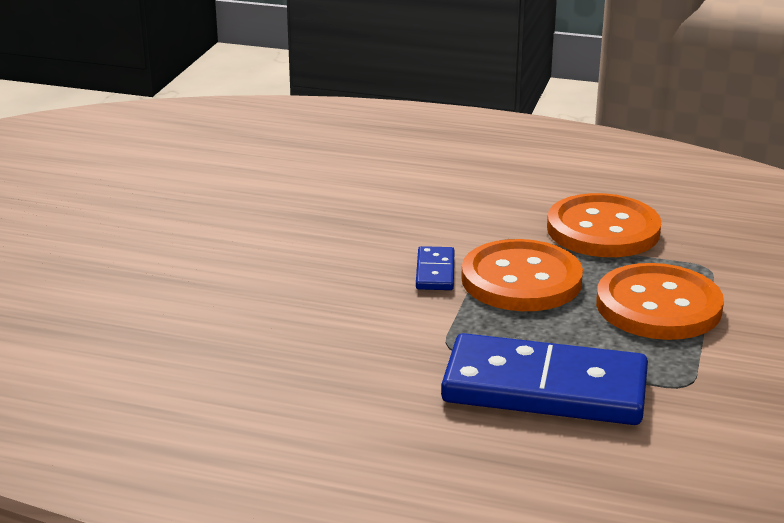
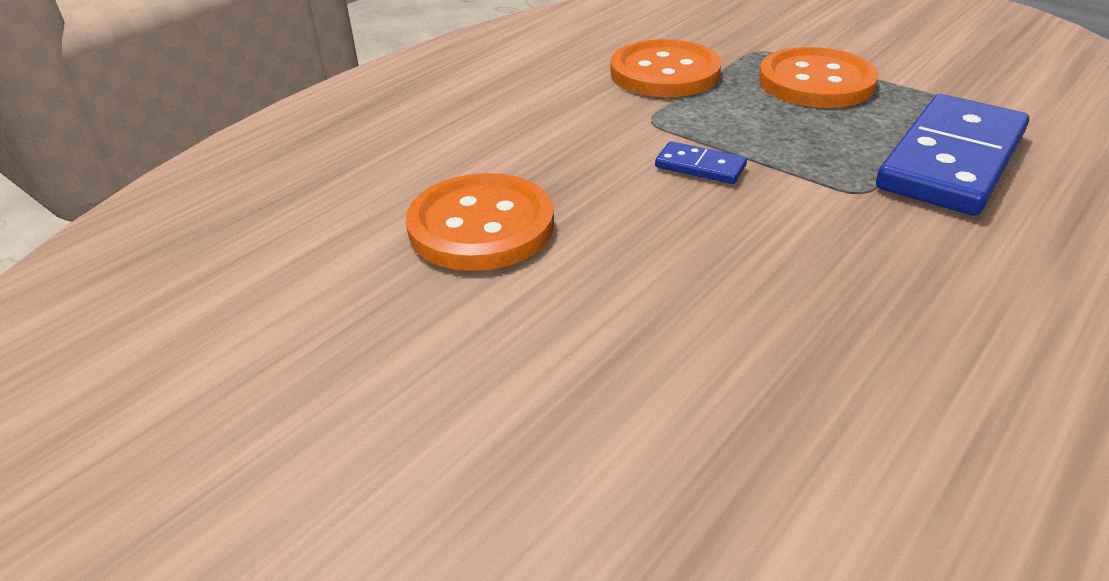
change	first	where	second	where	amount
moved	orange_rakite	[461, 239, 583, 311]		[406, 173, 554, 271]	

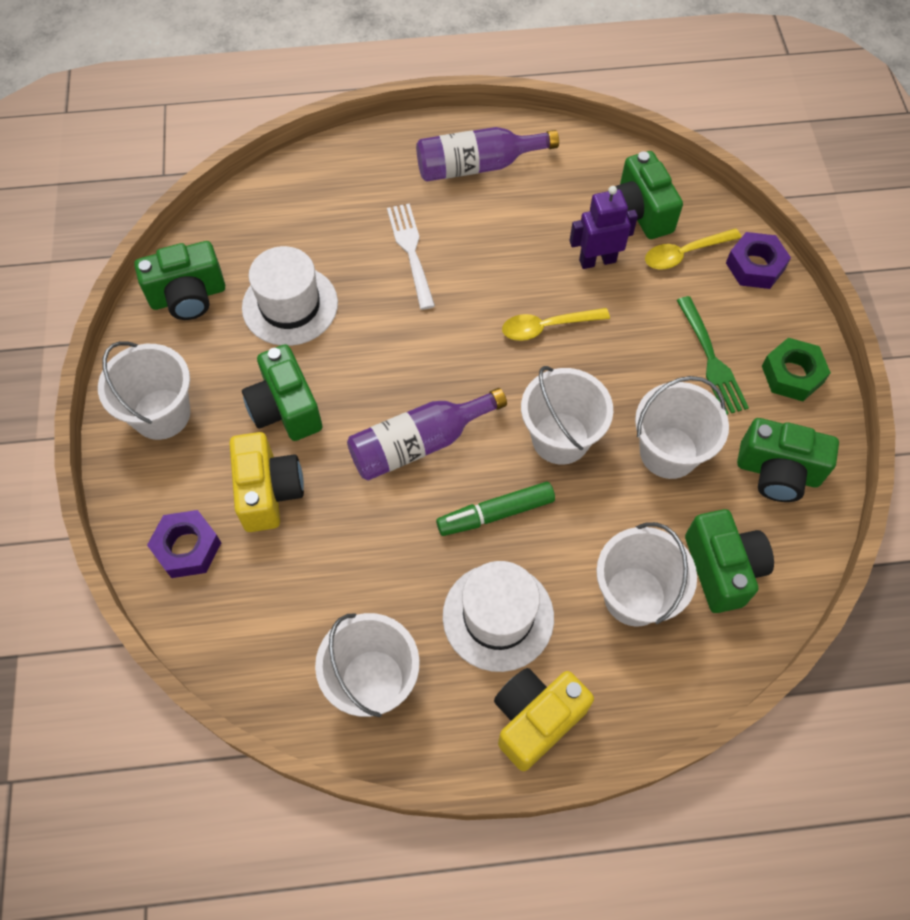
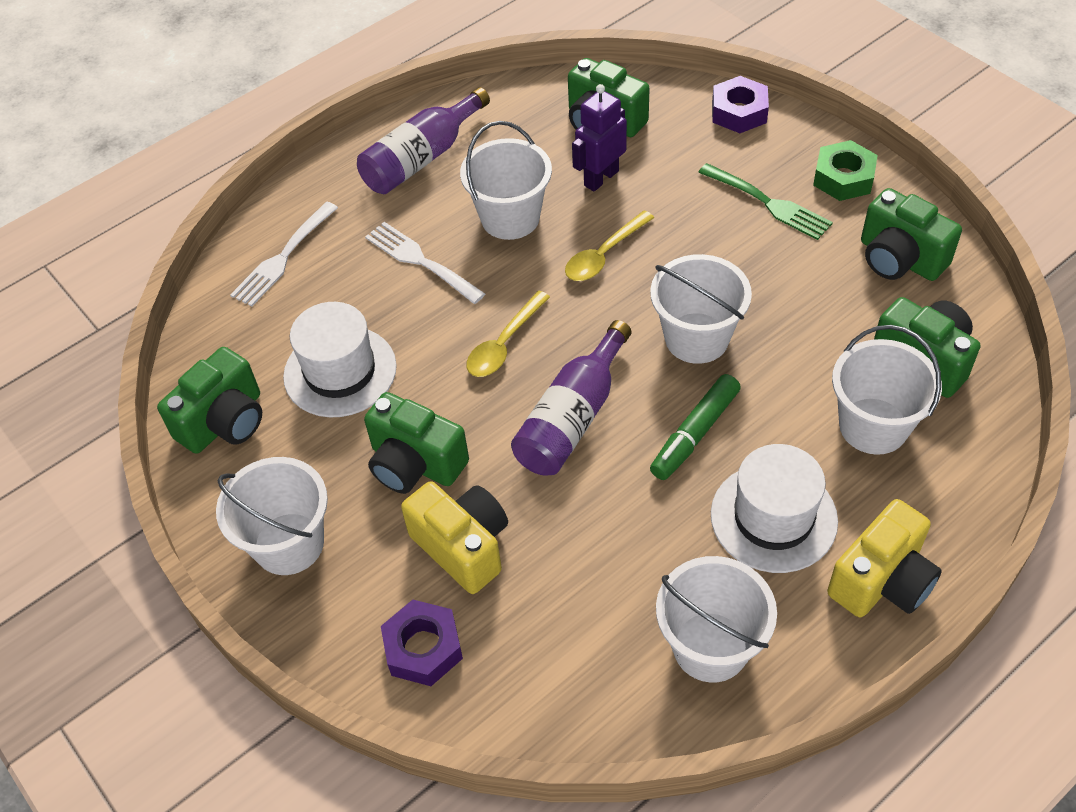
change	first	where	second	where	amount
added			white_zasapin	[230, 201, 338, 307]	
moved	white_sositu	[635, 376, 729, 479]		[460, 121, 552, 240]	
moved	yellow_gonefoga	[645, 228, 741, 270]		[466, 291, 550, 377]	
turned	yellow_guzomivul	[494, 668, 594, 771]		[827, 499, 942, 617]	150 degrees counterclockwise
turned	green_guzomivul	[737, 418, 839, 502]		[861, 188, 962, 281]	60 degrees clockwise

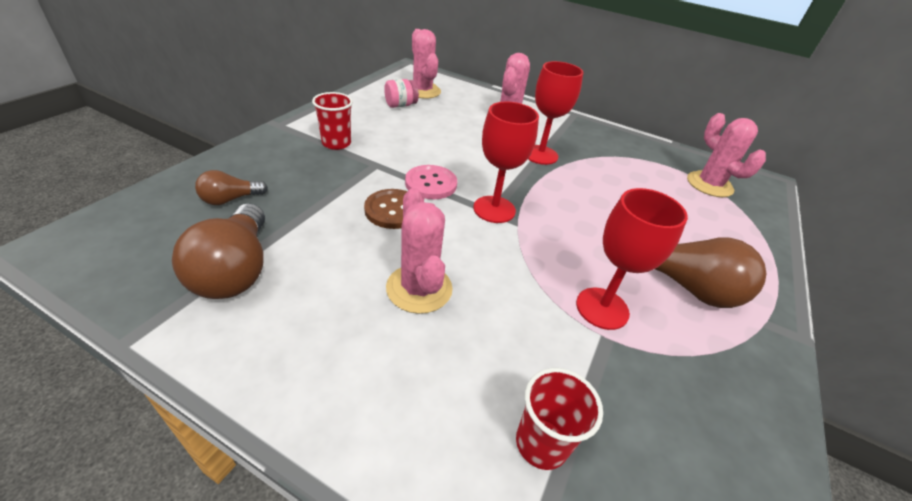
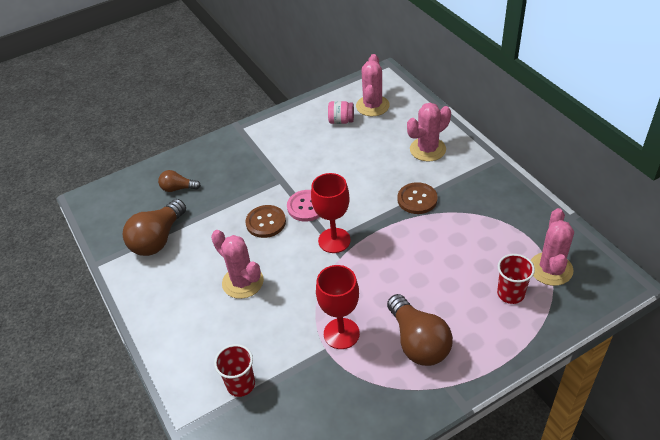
change	first	where	second	where	amount
moved	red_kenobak	[312, 92, 353, 150]		[497, 254, 535, 304]	
replaced	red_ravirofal	[528, 61, 583, 165]	brown_rakite	[397, 182, 438, 214]	
turned	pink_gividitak	[386, 188, 453, 314]		[211, 230, 264, 299]	60 degrees counterclockwise

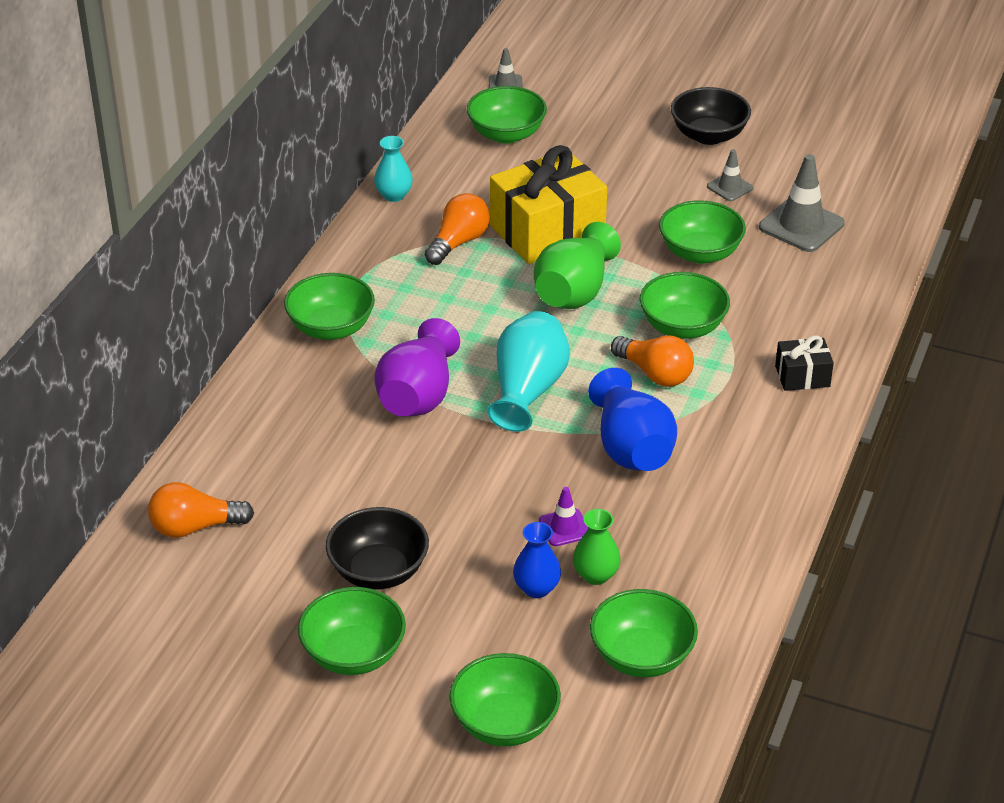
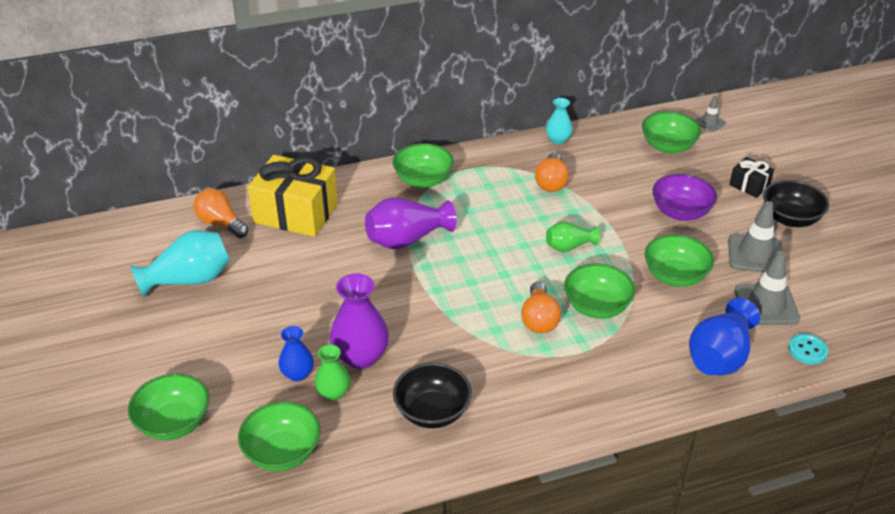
change	first	where	second	where	amount
removed	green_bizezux	[298, 587, 406, 675]			
added			purple_bizezux	[652, 174, 717, 221]	
added			turquoise_rakite	[788, 334, 828, 364]	
moved	black_bizezux	[326, 507, 429, 589]		[393, 363, 472, 428]	
moved	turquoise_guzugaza	[487, 311, 570, 432]		[131, 230, 230, 297]	
moved	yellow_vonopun	[490, 145, 607, 264]		[248, 155, 338, 237]	
moved	blue_guzugaza	[588, 368, 677, 471]		[689, 298, 760, 375]	
moved	black_vonopun	[775, 335, 834, 391]		[729, 157, 774, 198]	
replaced	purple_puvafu	[539, 487, 588, 546]	purple_guzugaza	[330, 274, 389, 369]	
turned	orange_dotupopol	[425, 193, 490, 265]		[535, 152, 569, 192]	105 degrees clockwise
resized	green_guzugaza	[534, 222, 621, 309]		[546, 221, 600, 252]	x0.59
resized	grey_puvafu	[707, 149, 753, 201]		[728, 201, 782, 273]	x1.82

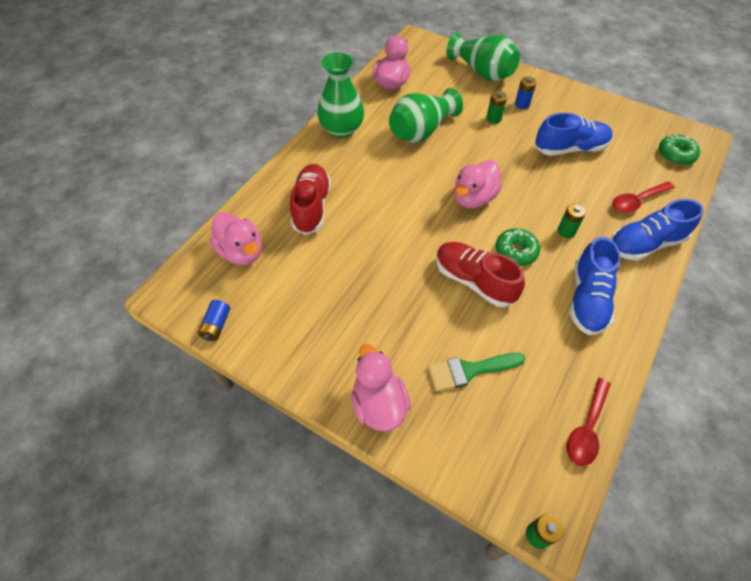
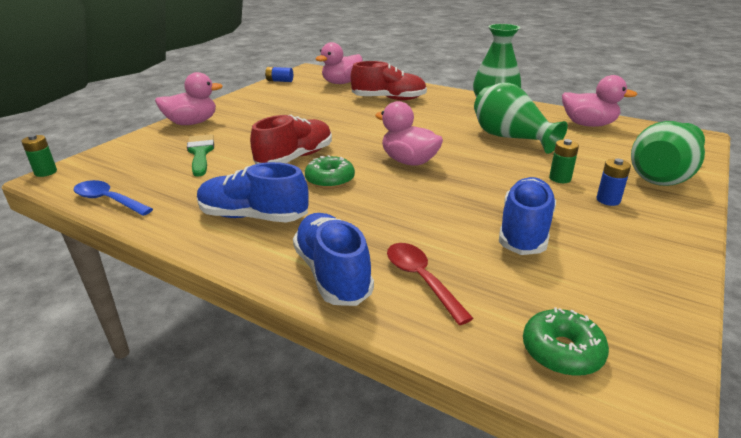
change	first	where	second	where	amount
removed	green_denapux	[558, 203, 586, 238]			
recoloured	red_gonefoga	[567, 378, 611, 466]	blue_gonefoga	[74, 180, 153, 216]	
turned	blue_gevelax	[535, 113, 613, 156]		[499, 177, 556, 255]	150 degrees counterclockwise

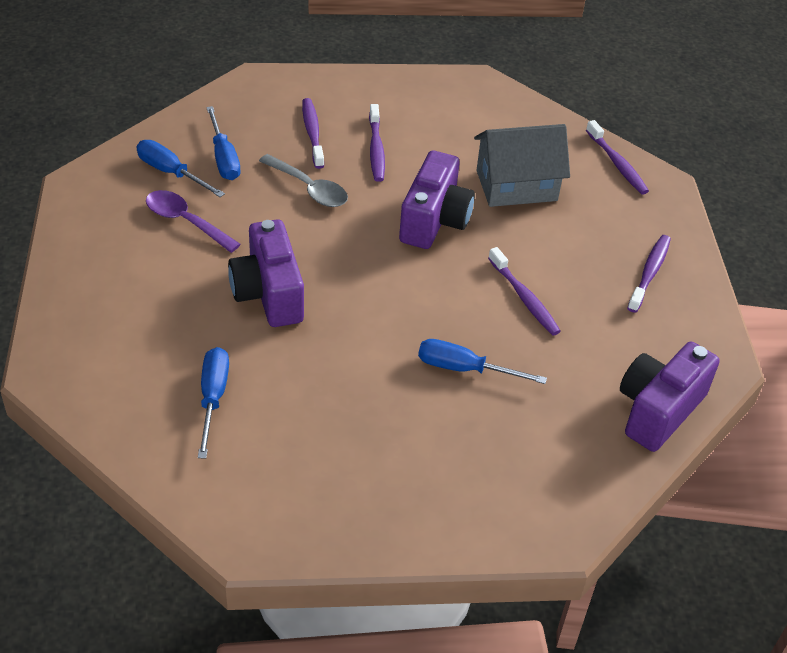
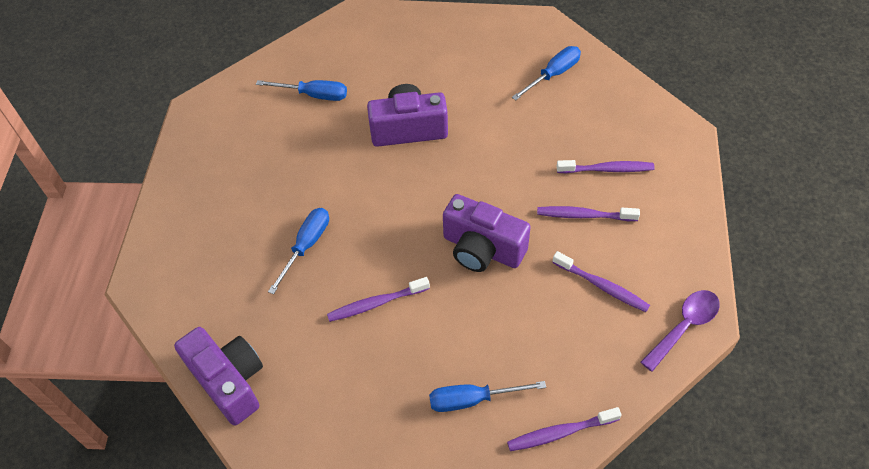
change	first	where	second	where	amount
removed	grey_gonefoga	[259, 154, 348, 207]			
removed	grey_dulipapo	[474, 124, 570, 207]			
moved	purple_gonefoga	[146, 190, 241, 253]		[641, 290, 720, 372]	
moved	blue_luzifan	[206, 106, 241, 180]		[429, 381, 546, 412]	
moved	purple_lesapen	[627, 235, 671, 313]		[552, 251, 650, 312]	

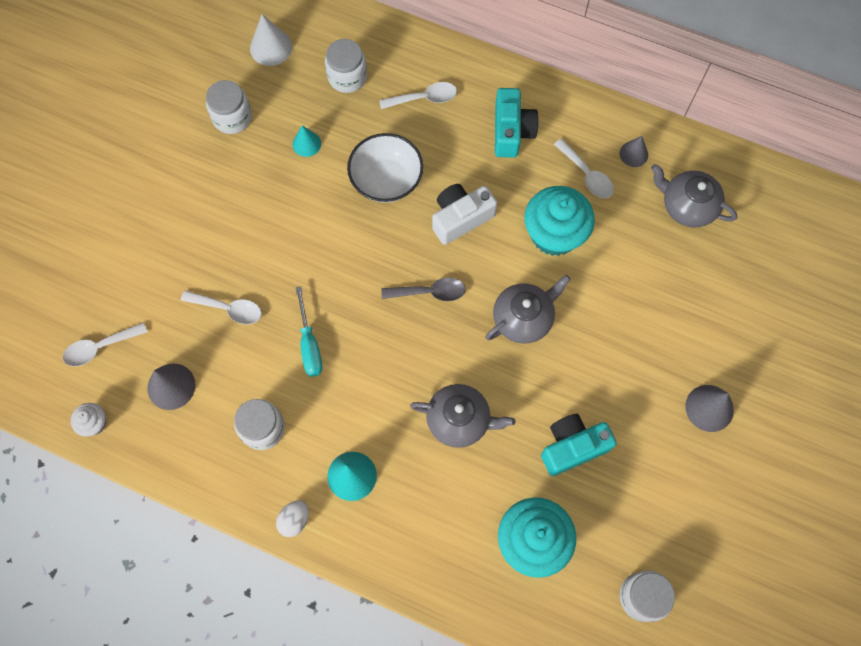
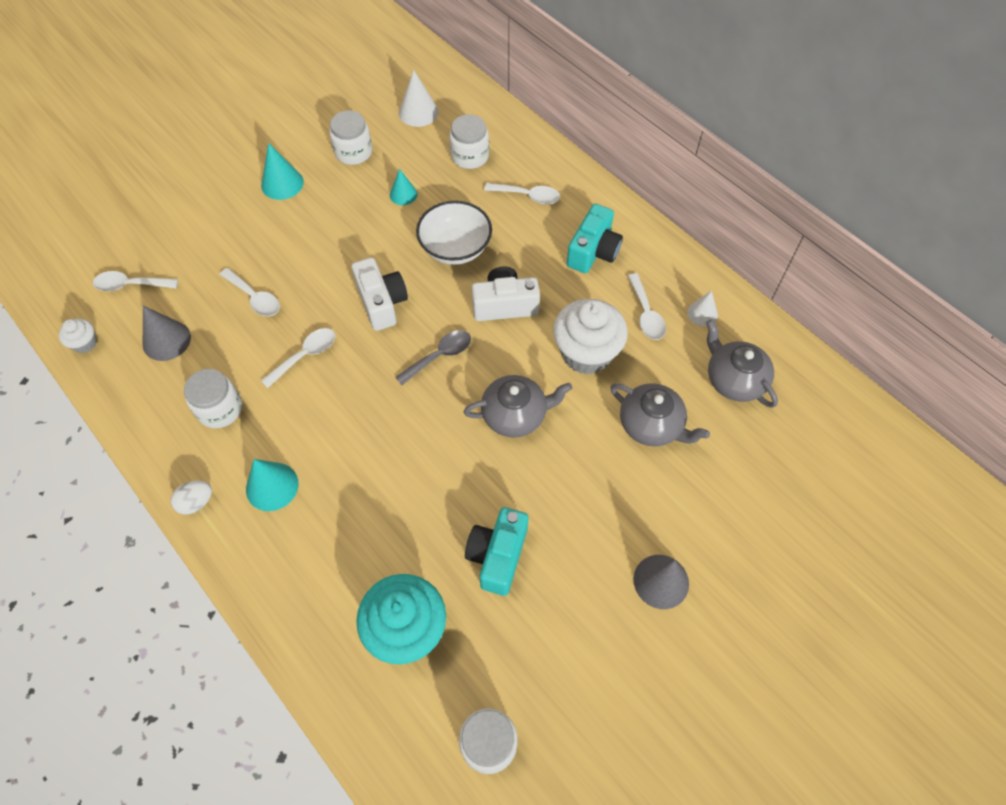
change	first	where	second	where	amount
added			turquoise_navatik	[261, 143, 304, 200]	
added			white_guzomivul	[351, 257, 408, 331]	
moved	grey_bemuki	[410, 384, 516, 448]		[610, 383, 710, 446]	
replaced	turquoise_luzifan	[296, 286, 322, 377]	white_gonefoga	[261, 328, 335, 388]	
recoloured	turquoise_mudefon	[524, 186, 595, 256]	white_mudefon	[553, 299, 628, 375]	
recoloured	grey_navatik	[620, 136, 648, 167]	white_navatik	[687, 291, 718, 326]	
turned	grey_gonefoga	[381, 277, 466, 301]		[395, 330, 471, 385]	60 degrees counterclockwise
turned	turquoise_guzomivul	[541, 414, 617, 476]		[465, 507, 528, 596]	75 degrees counterclockwise

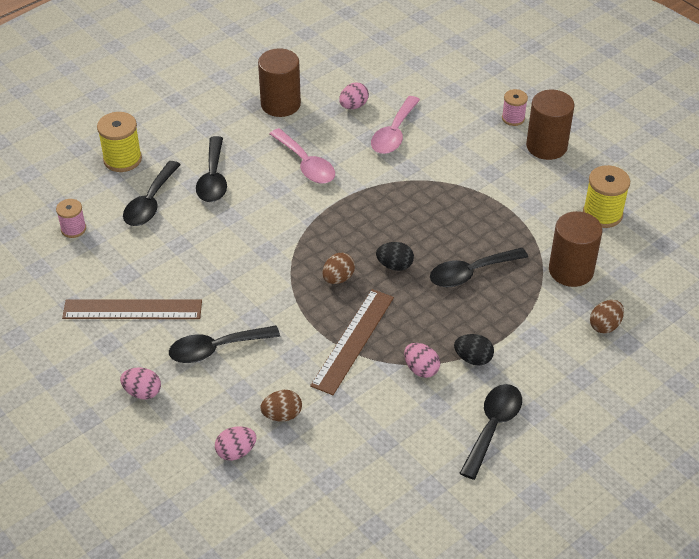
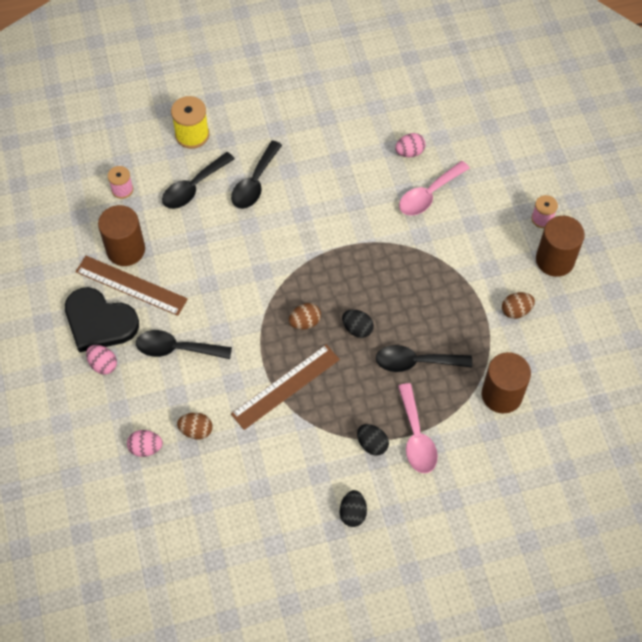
change	first	where	second	where	amount
removed	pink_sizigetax	[404, 343, 440, 378]			
removed	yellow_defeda	[583, 165, 630, 228]			
added			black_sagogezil	[65, 287, 139, 352]	
moved	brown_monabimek	[258, 48, 301, 117]		[98, 205, 145, 266]	
moved	pink_gonefoga	[270, 128, 335, 184]		[398, 383, 438, 473]	
moved	brown_sizigetax	[590, 300, 624, 333]		[502, 292, 535, 319]	
replaced	black_gonefoga	[460, 384, 522, 480]	black_sizigetax	[340, 490, 367, 527]	

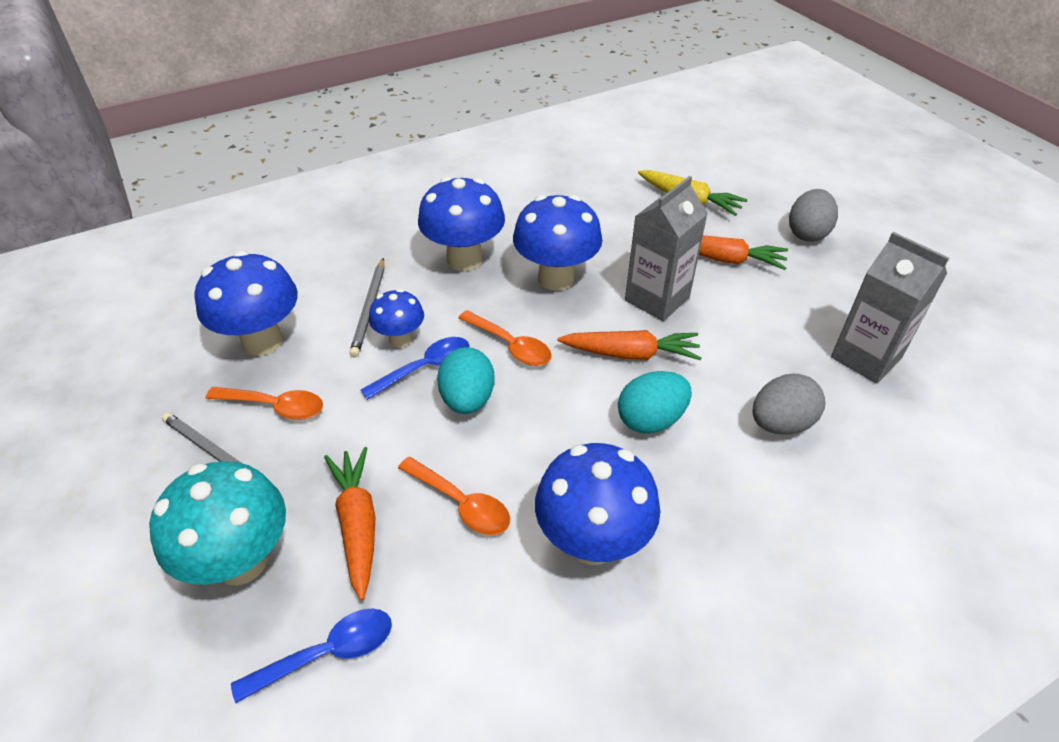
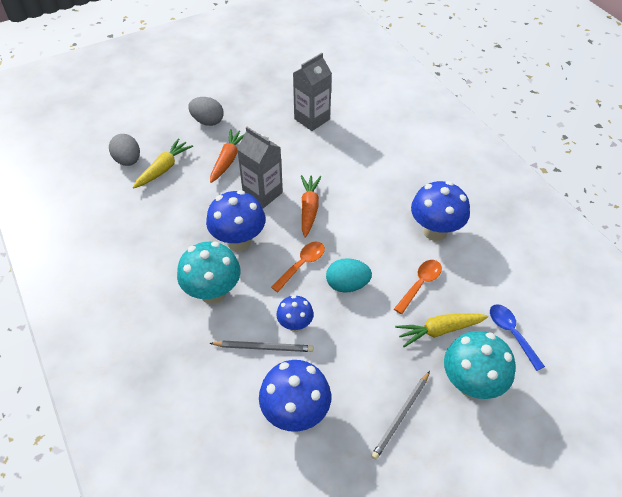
change	first	where	second	where	amount
removed	orange_gonefoga	[206, 387, 323, 420]			
removed	blue_gonefoga	[360, 337, 470, 400]			
removed	turquoise_sizigetax	[618, 371, 692, 434]			
moved	grey_sizigetax	[752, 374, 826, 435]		[109, 134, 140, 166]	
recoloured	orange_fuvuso	[324, 447, 376, 600]	yellow_fuvuso	[395, 313, 488, 347]	
recoloured	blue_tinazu	[418, 177, 505, 271]	turquoise_tinazu	[177, 242, 240, 304]	

